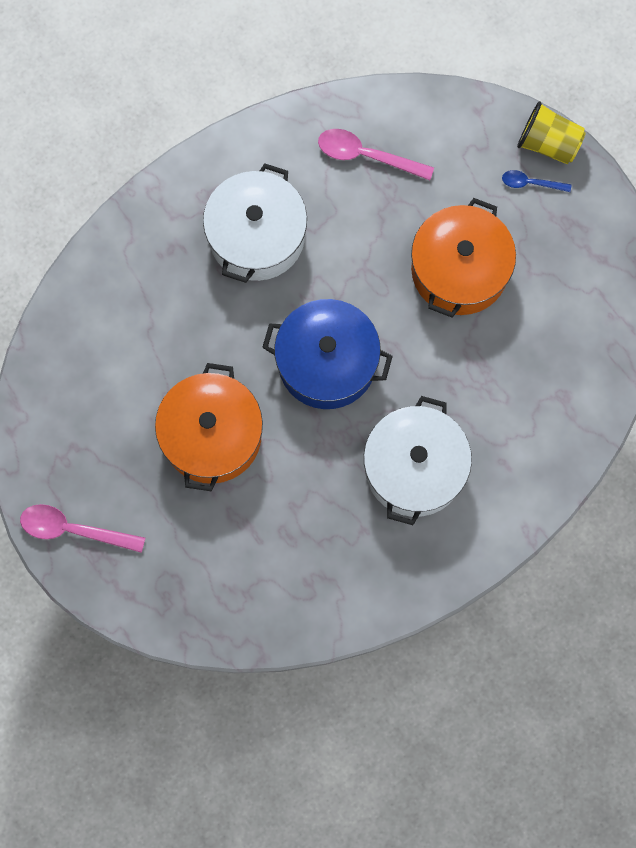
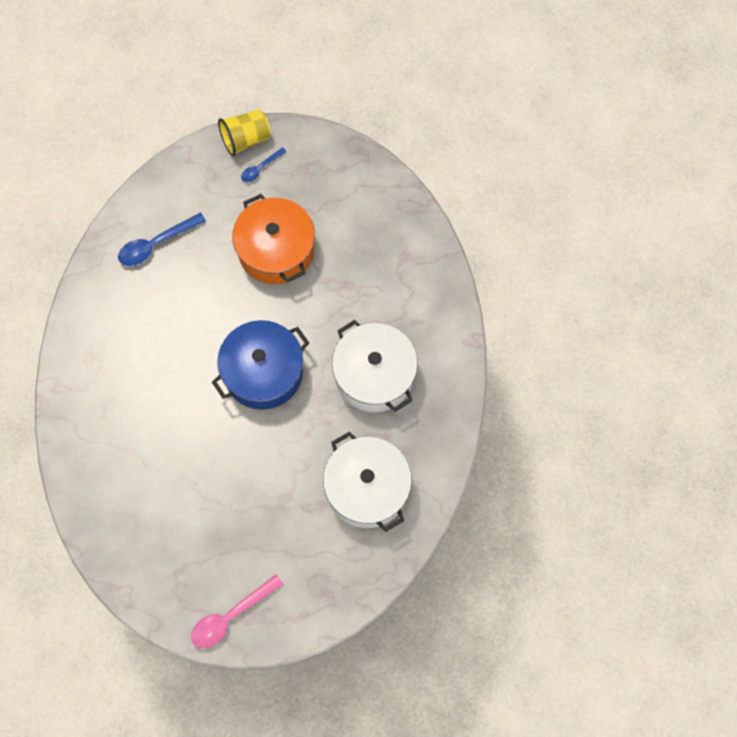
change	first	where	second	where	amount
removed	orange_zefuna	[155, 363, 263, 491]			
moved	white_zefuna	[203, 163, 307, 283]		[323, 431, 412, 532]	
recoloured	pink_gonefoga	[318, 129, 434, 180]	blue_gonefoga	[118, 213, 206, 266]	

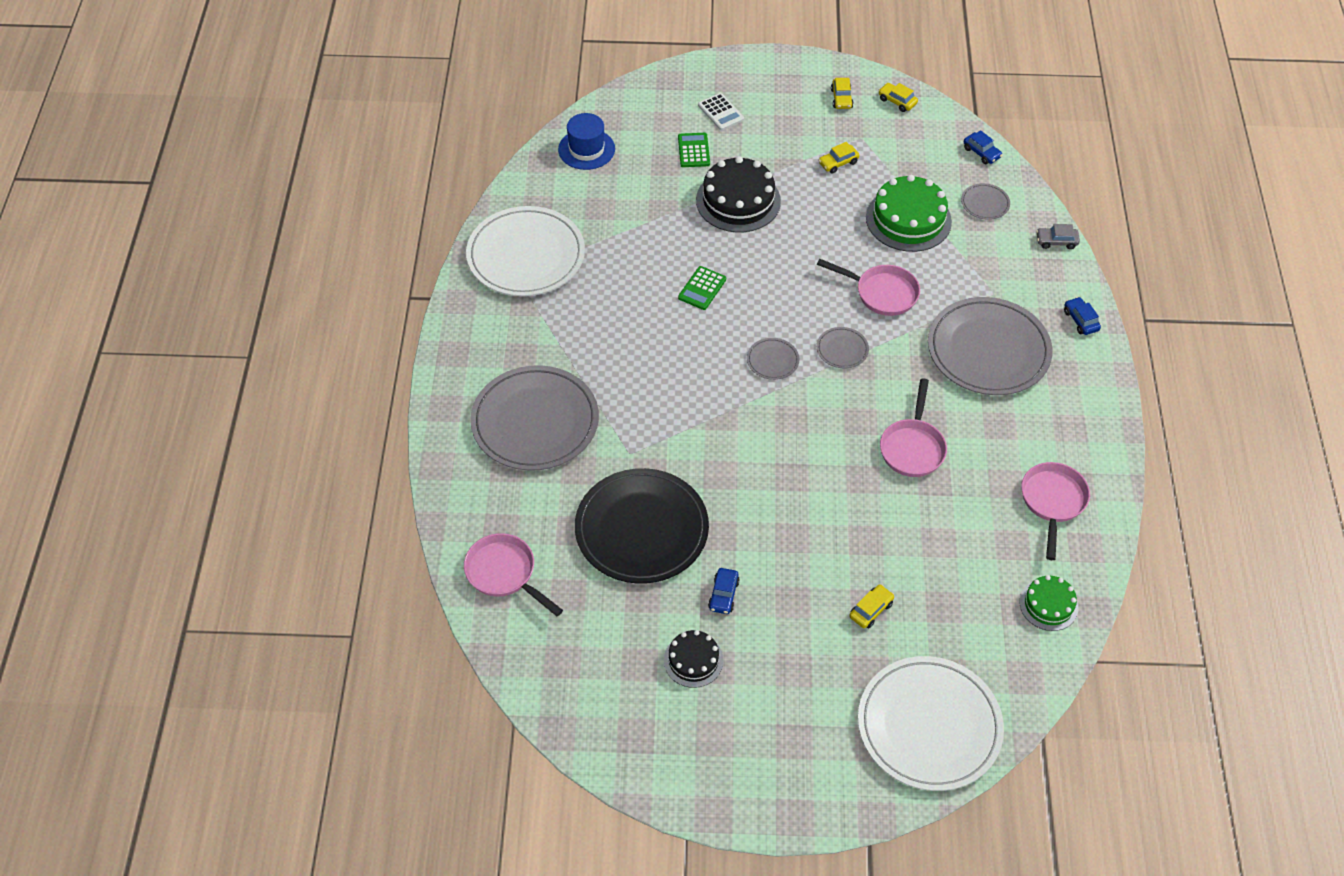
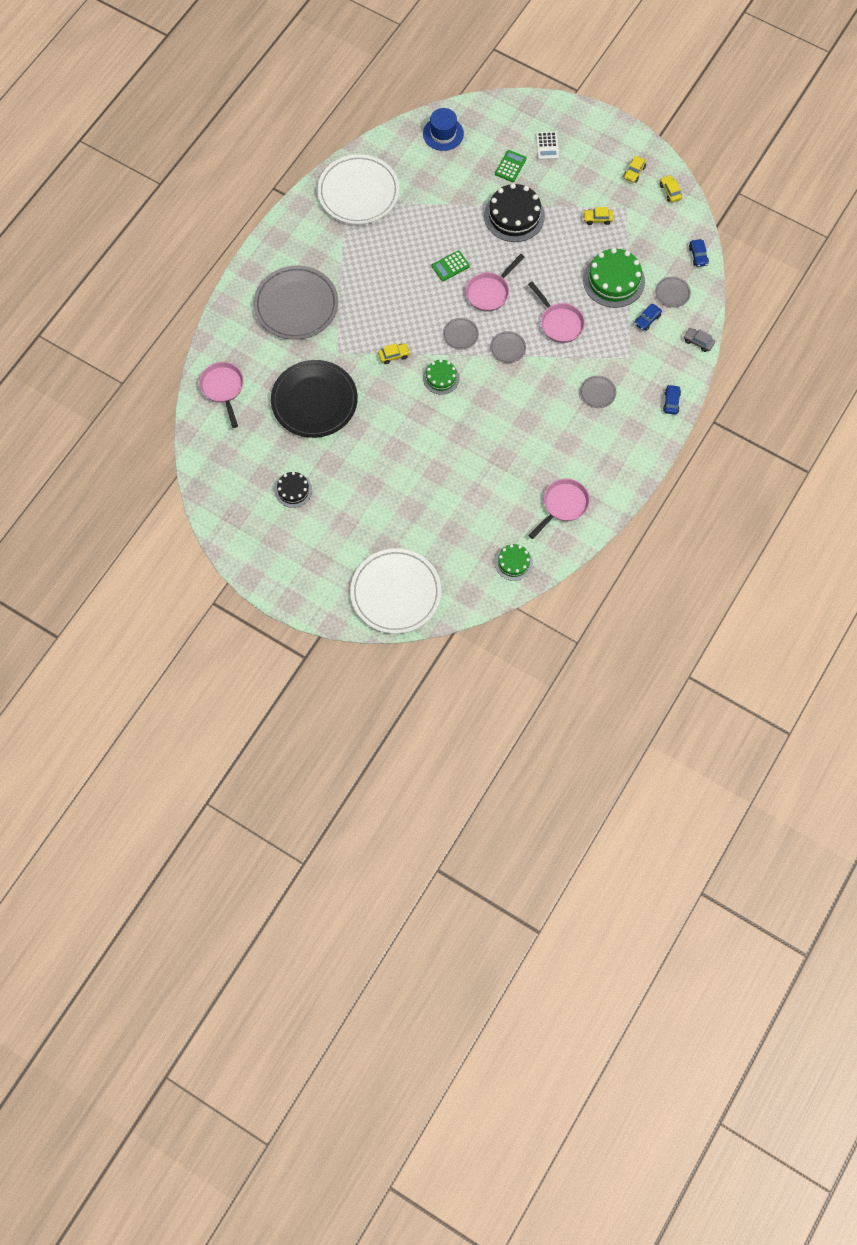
change	first	where	second	where	amount
added			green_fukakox	[423, 359, 459, 394]	
moved	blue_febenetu	[708, 568, 740, 614]		[634, 304, 662, 331]	
moved	yellow_febenetu	[849, 584, 894, 628]		[378, 343, 410, 364]	
moved	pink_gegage	[880, 378, 947, 477]		[466, 254, 524, 312]	
resized	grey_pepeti	[928, 297, 1053, 395]		[580, 375, 616, 408]	x0.42

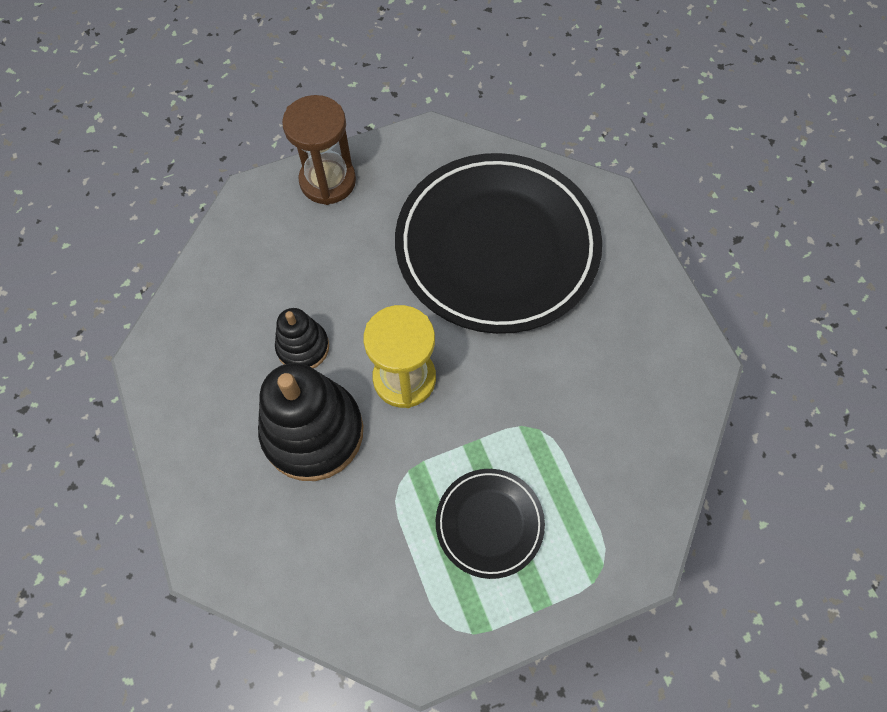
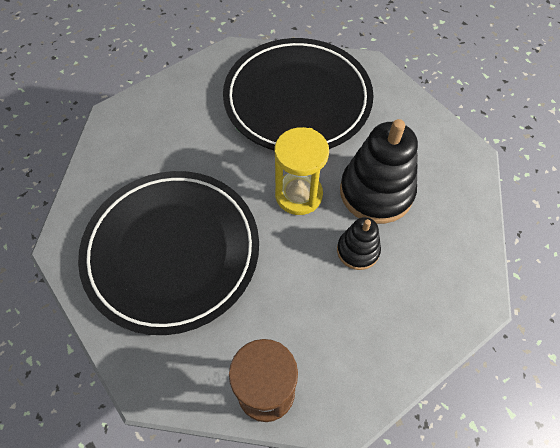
change	first	where	second	where	amount
resized	black_pepeti	[436, 469, 545, 579]		[223, 38, 374, 151]	x2.18

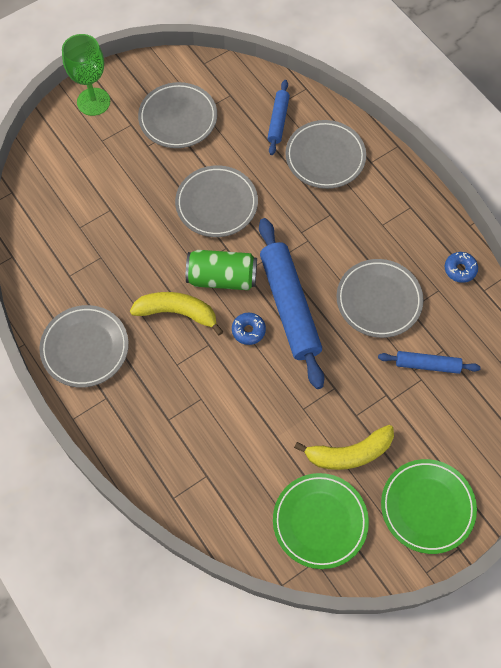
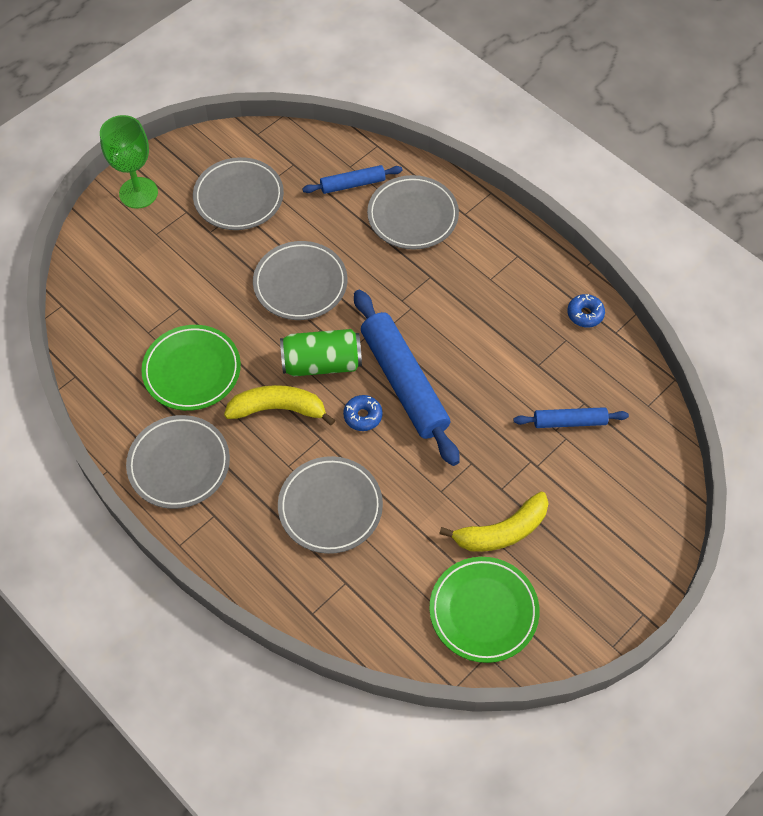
change	first	where	second	where	amount
moved	grey_pepeti	[336, 259, 424, 338]		[278, 456, 383, 554]	
moved	green_pepeti	[381, 459, 477, 554]		[141, 325, 241, 411]	
turned	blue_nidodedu	[267, 80, 290, 155]		[302, 165, 403, 194]	75 degrees clockwise

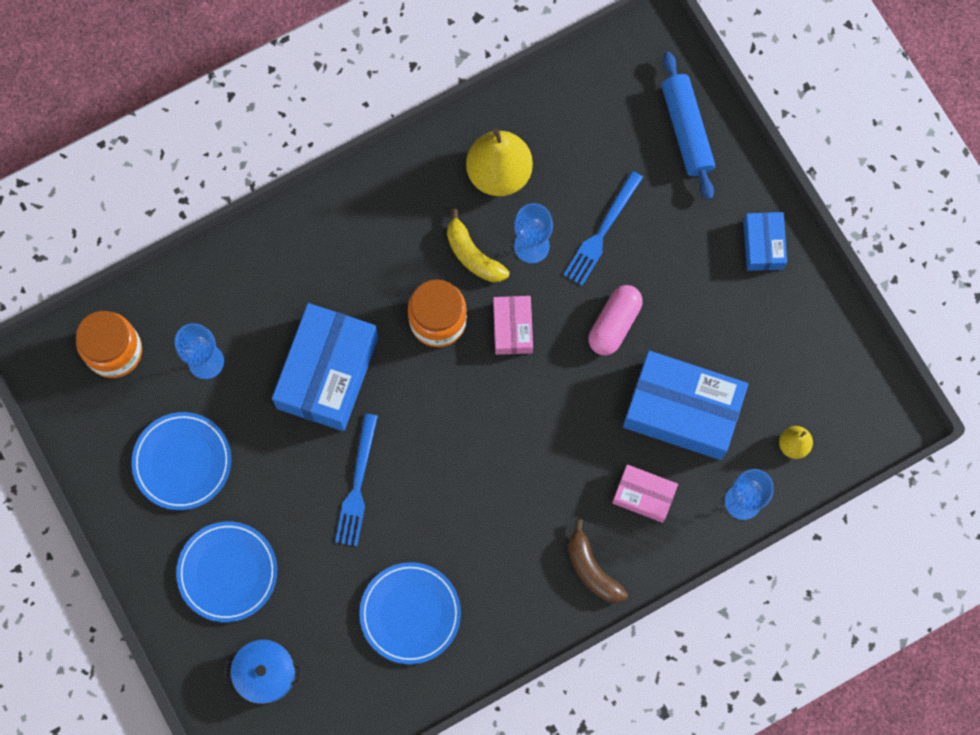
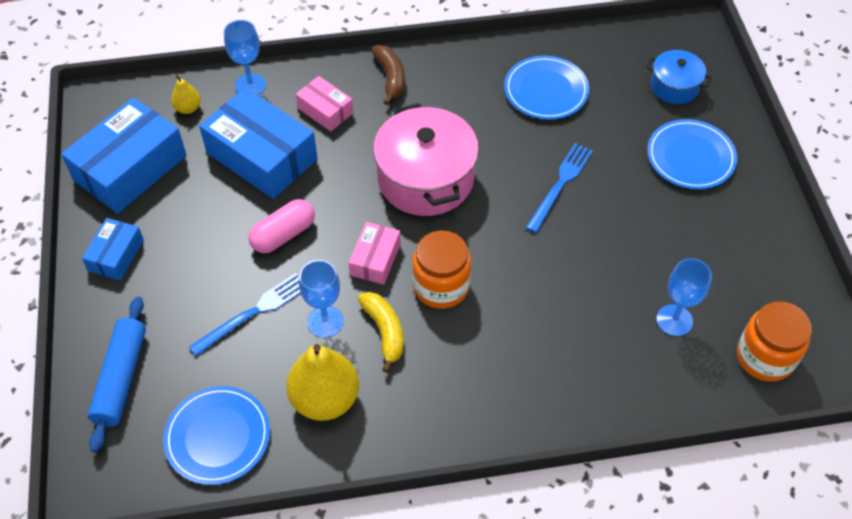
change	first	where	second	where	amount
added			pink_zefuna	[373, 103, 479, 216]	
moved	blue_pepeti	[132, 412, 231, 510]		[163, 386, 270, 485]	
moved	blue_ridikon	[272, 303, 379, 431]		[61, 97, 187, 214]	

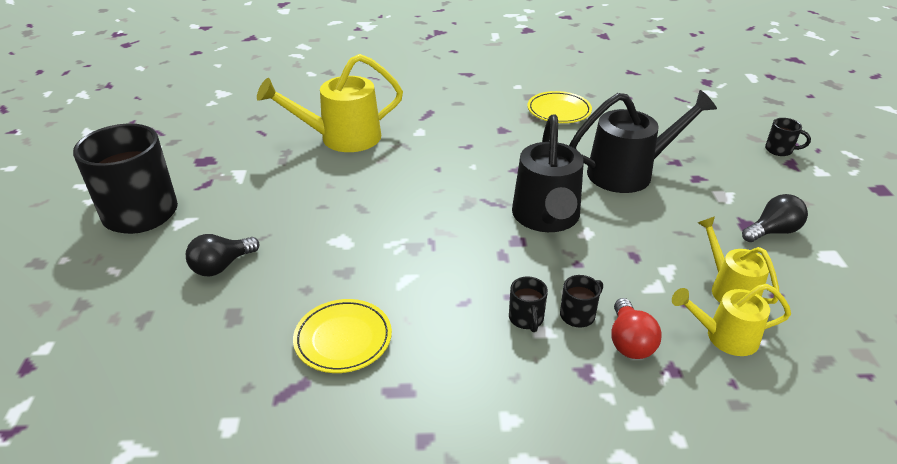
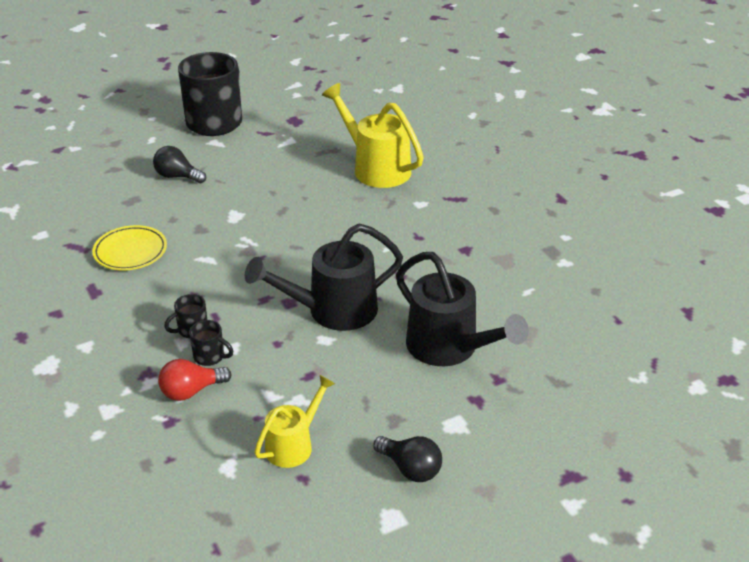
change	first	where	second	where	amount
removed	yellow_pepeti	[527, 91, 592, 123]			
removed	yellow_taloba	[672, 284, 791, 356]			
removed	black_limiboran	[765, 118, 811, 156]			

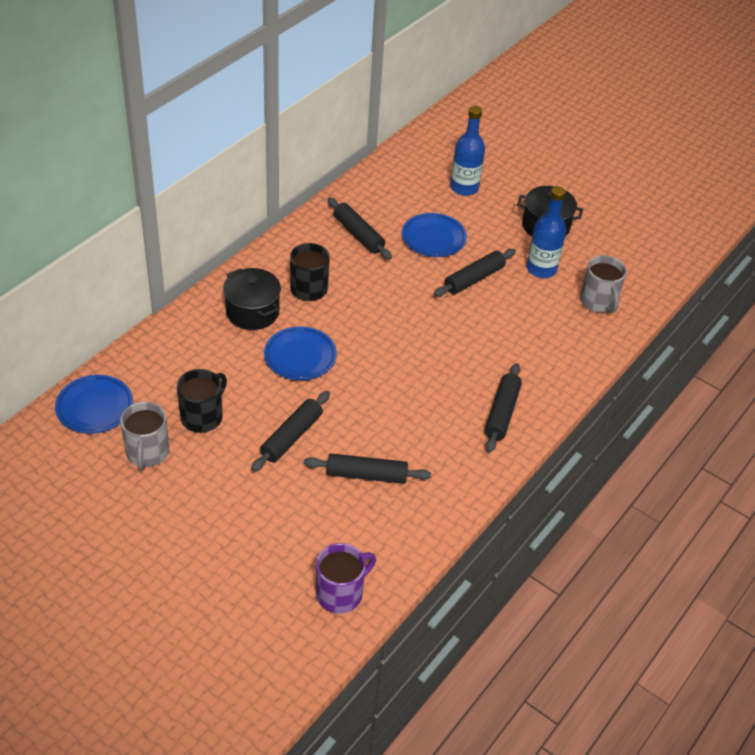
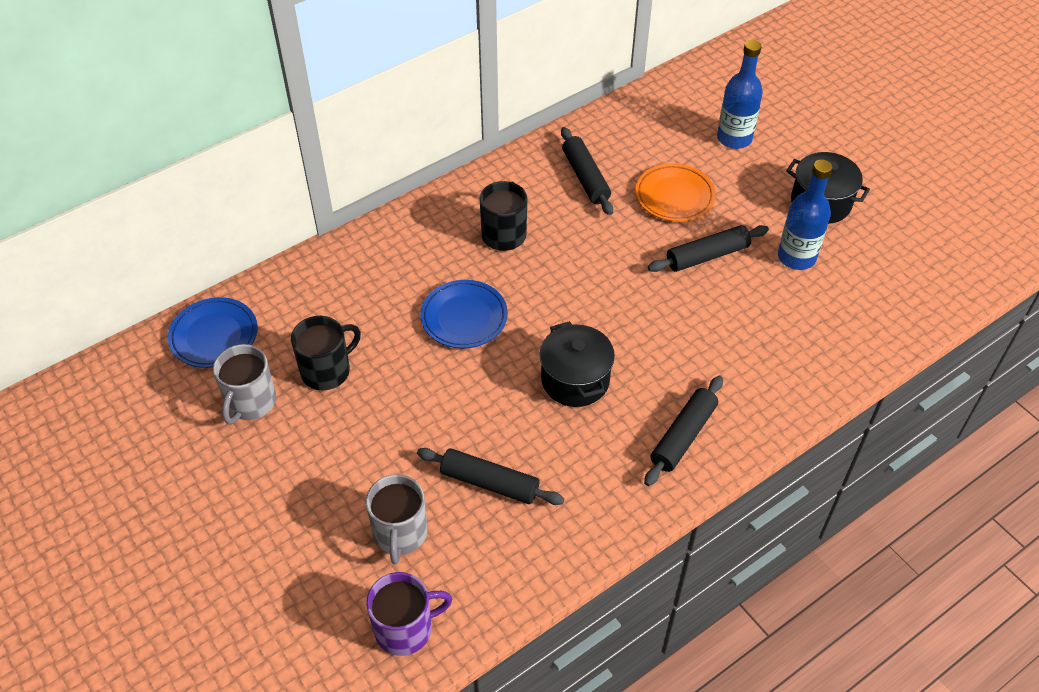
change	first	where	second	where	amount
removed	black_nidodedu	[251, 391, 330, 472]			
moved	black_zefuna	[223, 268, 281, 330]		[540, 321, 615, 407]	
moved	grey_limiboran	[580, 255, 627, 313]		[366, 474, 428, 564]	
recoloured	blue_pepeti	[402, 213, 467, 257]	orange_pepeti	[635, 164, 716, 222]	

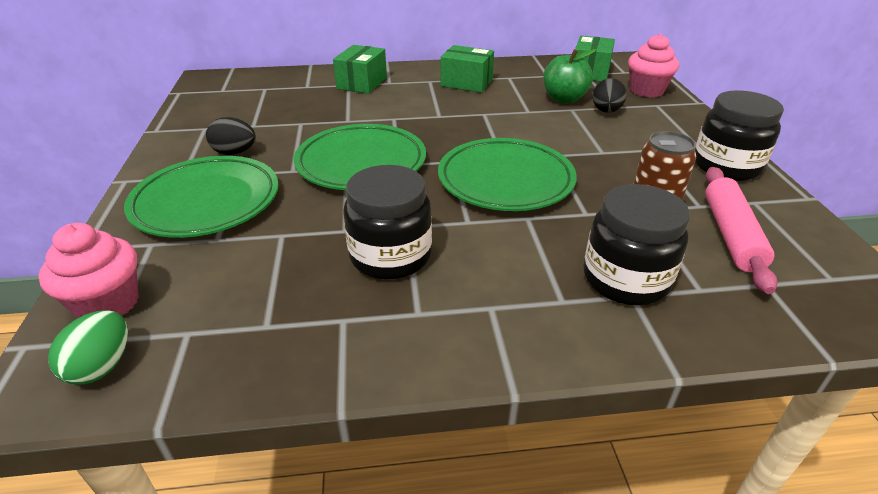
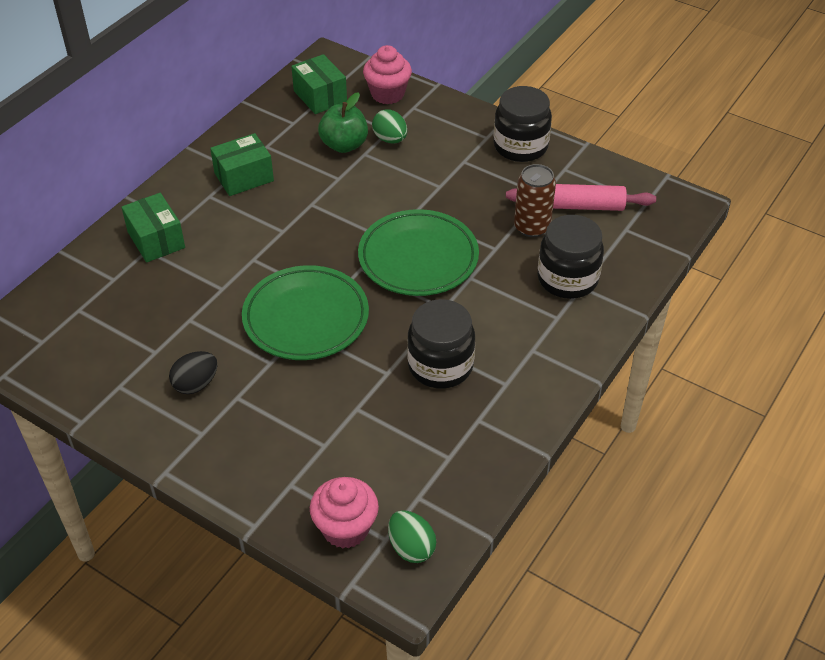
change	first	where	second	where	amount
removed	green_pepeti	[124, 156, 279, 238]			
recoloured	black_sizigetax	[593, 78, 627, 113]	green_sizigetax	[372, 109, 407, 143]	
turned	pink_nidodedu	[705, 167, 777, 294]		[506, 184, 656, 211]	45 degrees counterclockwise

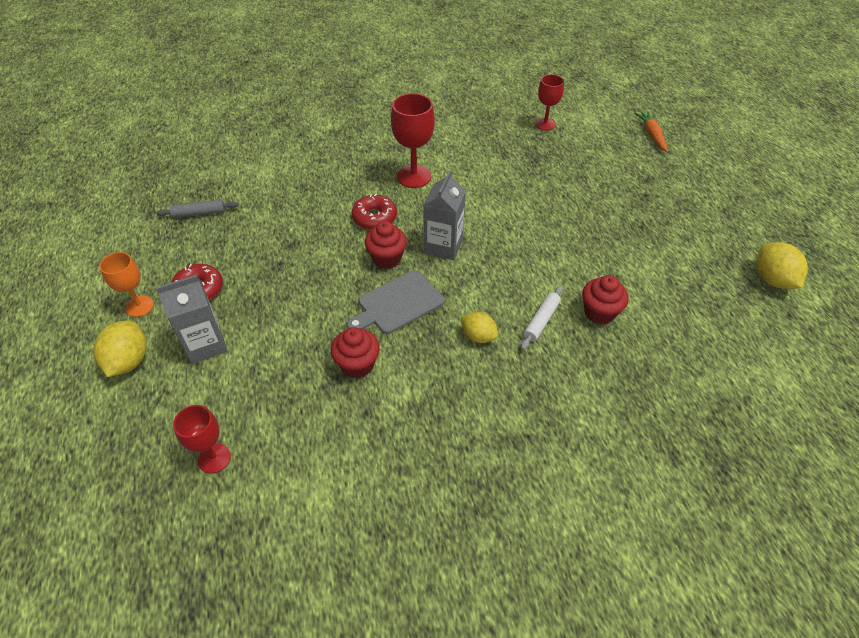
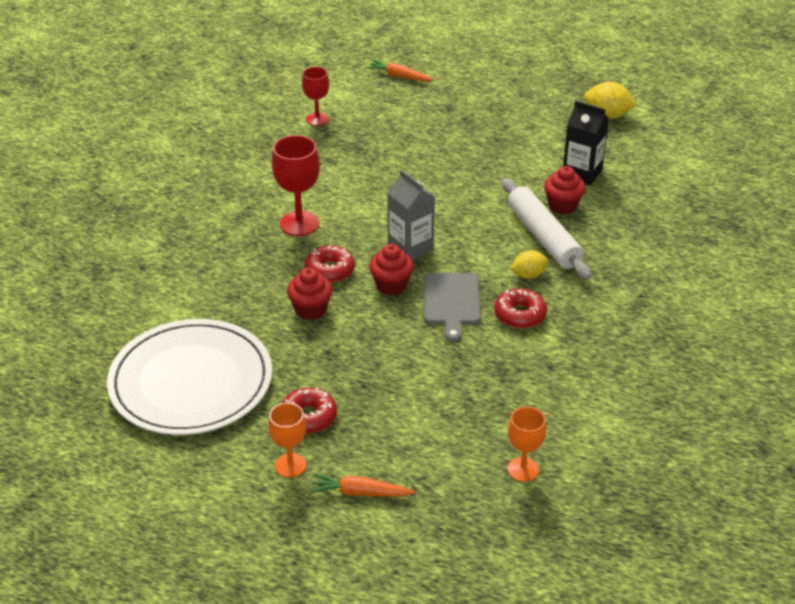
change	first	where	second	where	amount
removed	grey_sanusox	[156, 275, 228, 364]			
added			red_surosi	[494, 288, 547, 329]	
added			black_sanusox	[563, 101, 609, 186]	
moved	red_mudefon	[331, 327, 380, 378]		[287, 268, 332, 320]	
replaced	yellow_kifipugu	[94, 320, 147, 377]	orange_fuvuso	[310, 474, 415, 497]	
replaced	grey_nidodedu	[156, 200, 238, 218]	white_pepeti	[107, 319, 272, 435]	
recoloured	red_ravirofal	[173, 405, 231, 474]	orange_ravirofal	[507, 407, 546, 482]	
resized	white_nidodedu	[521, 286, 563, 350]		[502, 178, 591, 280]	x1.99

